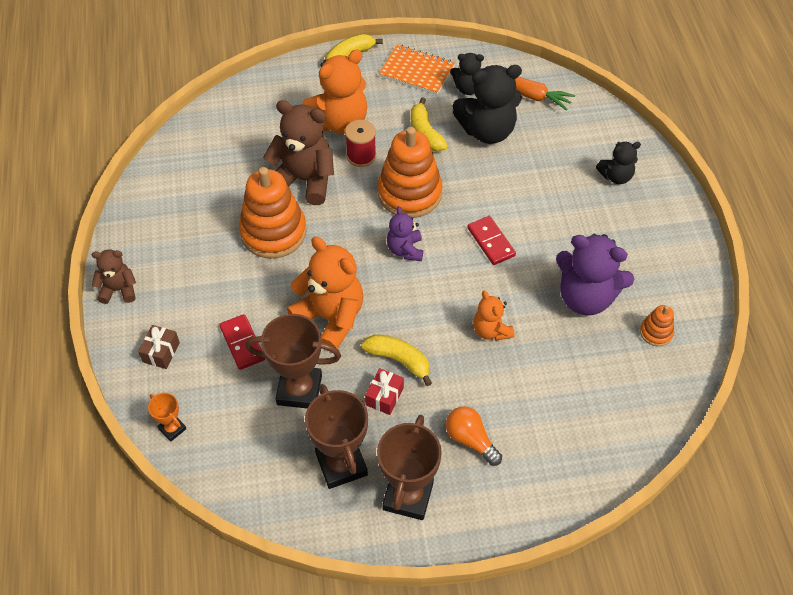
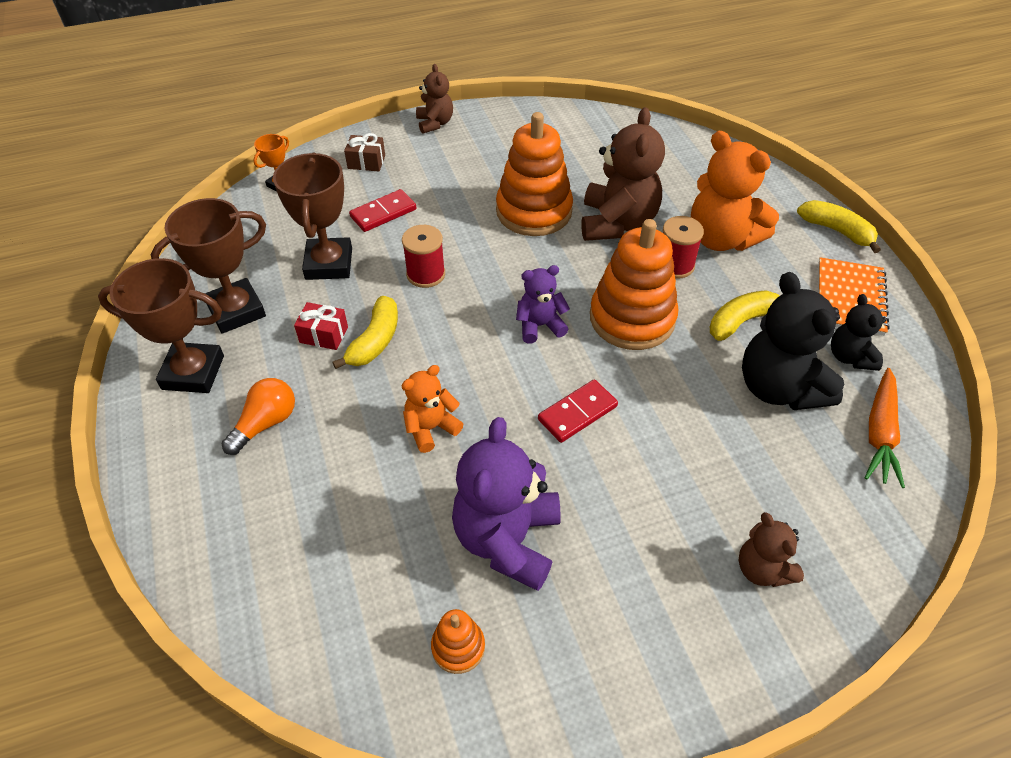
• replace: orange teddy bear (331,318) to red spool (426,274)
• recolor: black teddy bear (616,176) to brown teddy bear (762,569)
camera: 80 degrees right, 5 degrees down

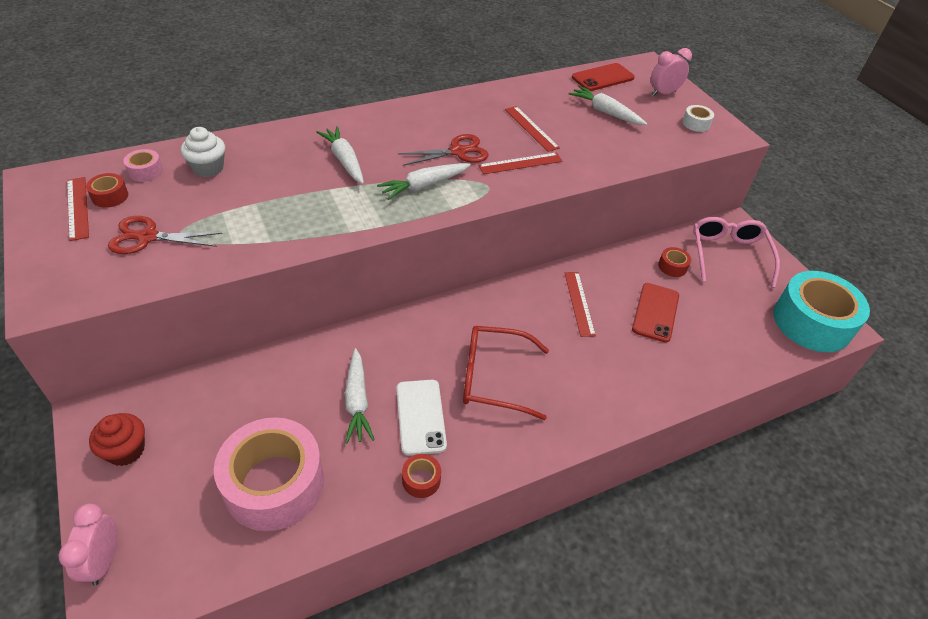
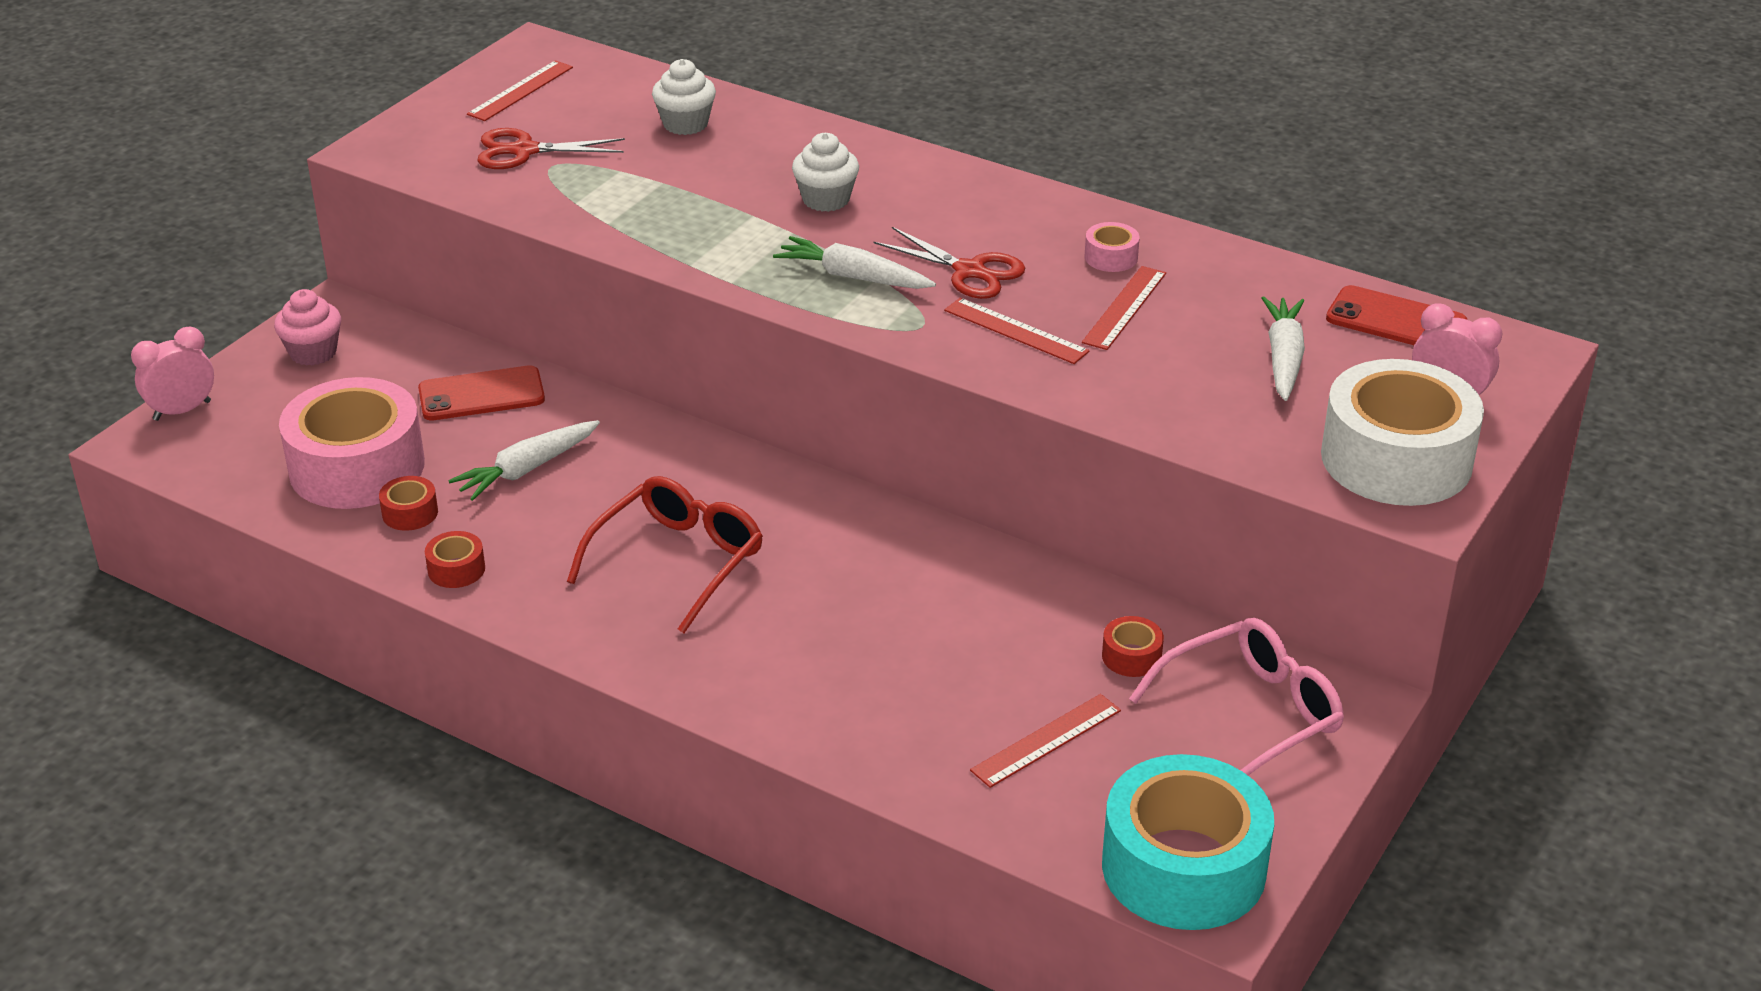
• recolor: red cupcake (126,450) to pink cupcake (313,352)
• move: red tape (110,196) to (410,513)
• move: red phone (655,312) to (481,394)
• rotate: red scissors (147,237) = (524,151) 60 degrees counterclockwise
• rotate: red glasses (493,378) = (678,561) 60 degrees clockwise
• replace: white carrot (344,160) to white cupcake (826,199)
• move: red ruler (579,303) to (1046,740)
• move: pink tape (145,171) to (1111,257)
• resize: white tape (696,123) = (1396,459) x2.48
• delete: white phone (420,416)
camera: 60 degrees right, 10 degrees down

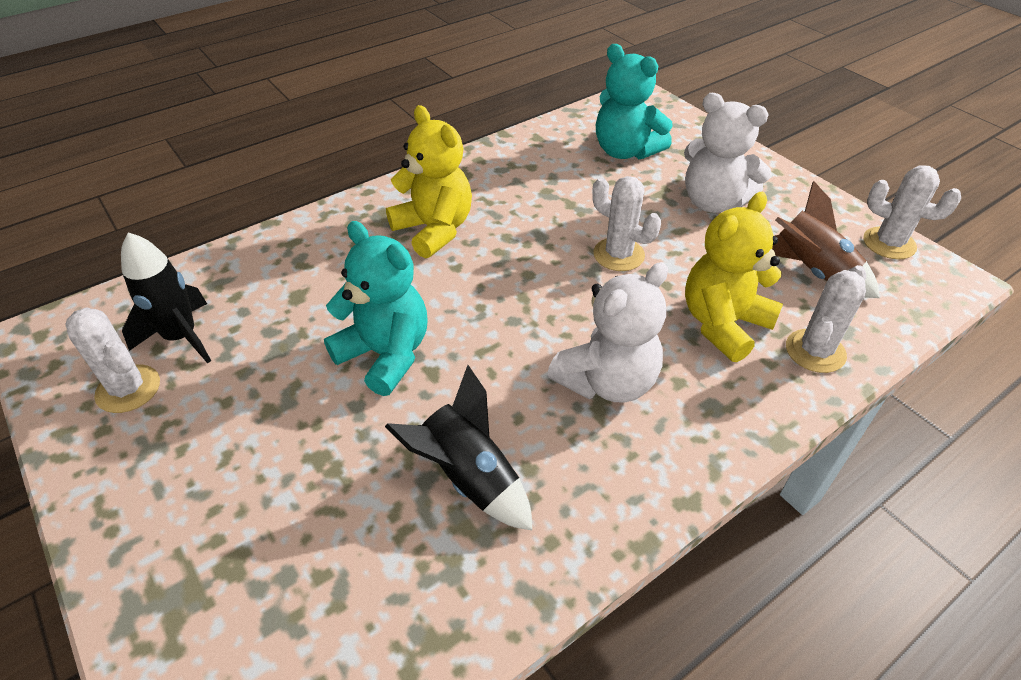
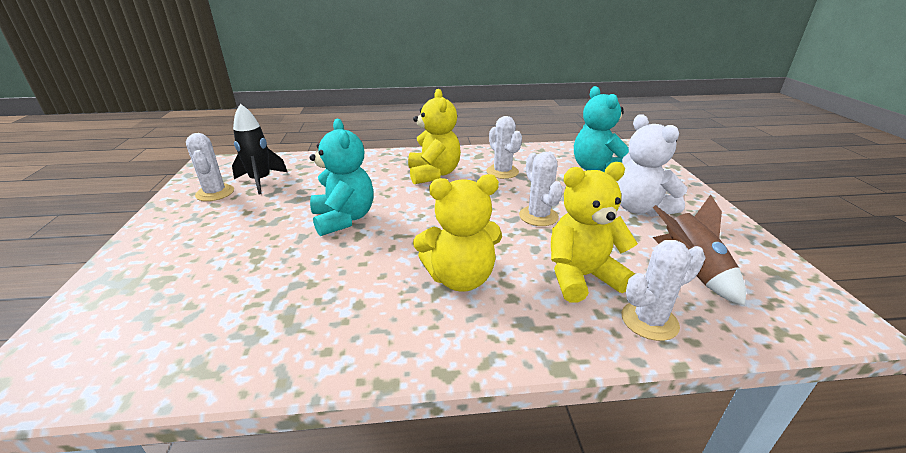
• recolor: white teddy bear (607,381) to yellow teddy bear (460,278)
• move: white cactus (889,243) to (502,172)
• delete: black rocket (469,477)
camera: 30 degrees right, 15 degrees down

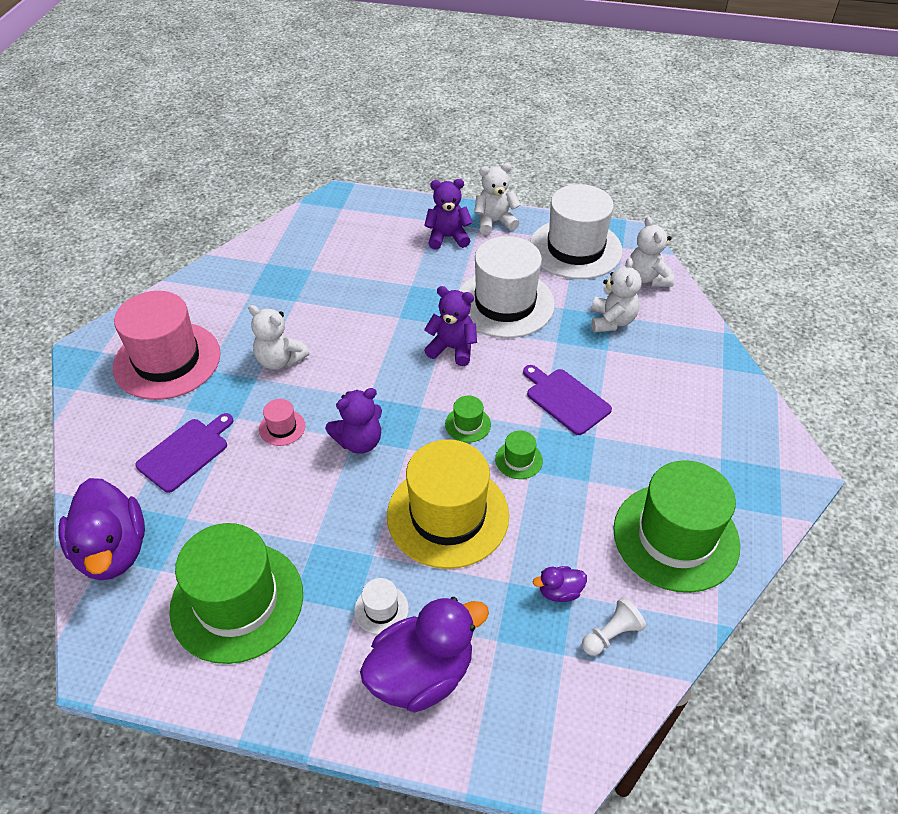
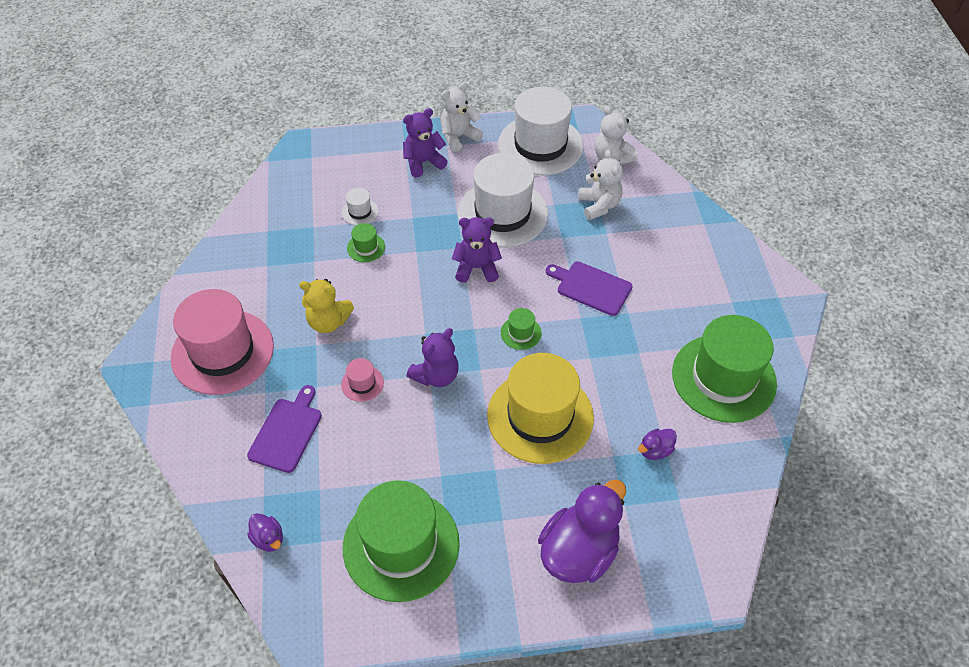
• resize: purple duck (113,550) = (268,539) x0.44
• recolor: white teddy bear (280,360) to yellow teddy bear (328,322)
• move: white hat (381,609) to (360,212)
• move: green hat (519,460) to (366,247)
• delete: white pawn (611,634)
camera: 20 degrees left, 5 degrees up

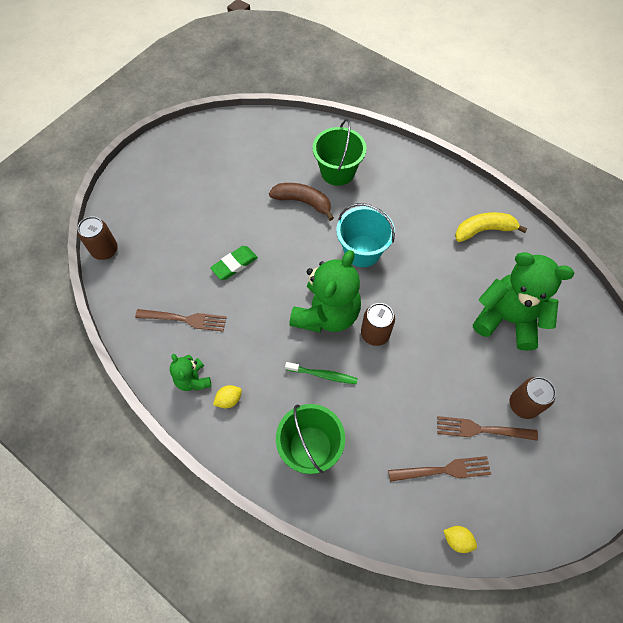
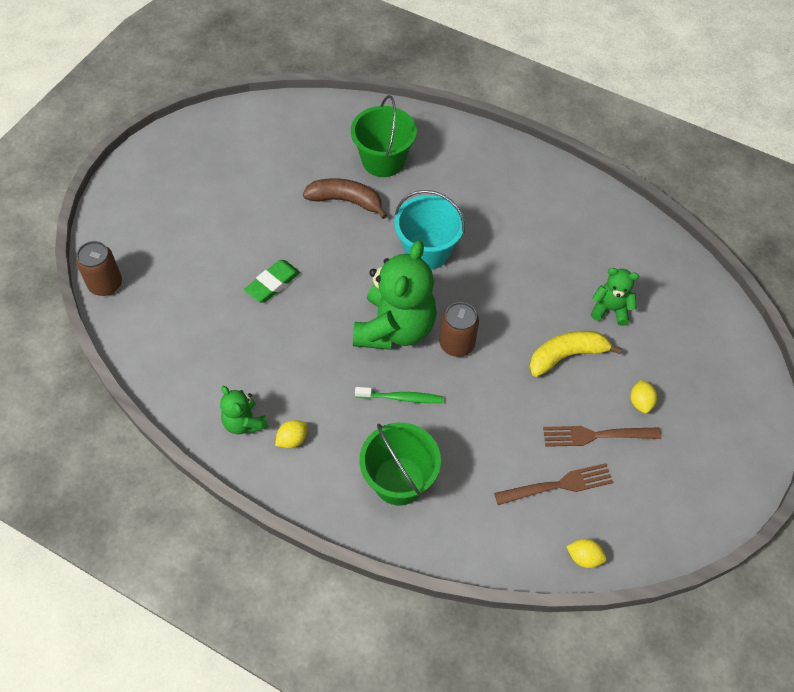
• move: yellow banana (484,230) to (566,355)
• resize: green teddy bear (507,319) = (610,309) x0.50
• replace: brown can (523,404) to yellow lemon (640,402)
• delete: brown fork (185,319)
camera: 10 degrees left, 5 degrees down

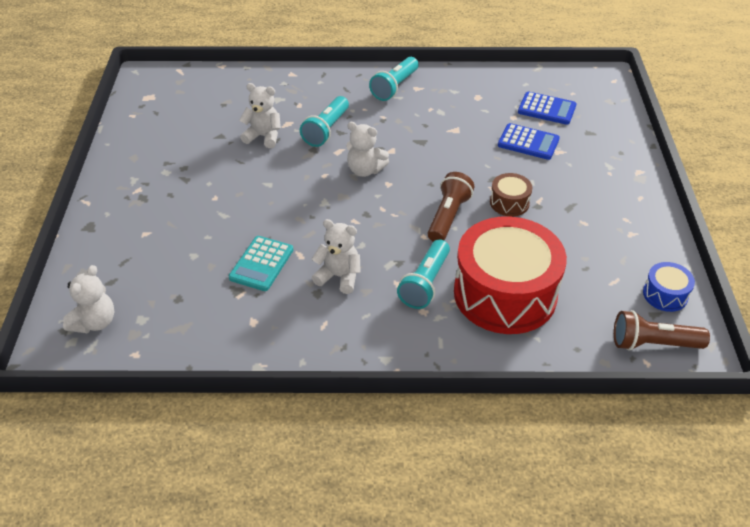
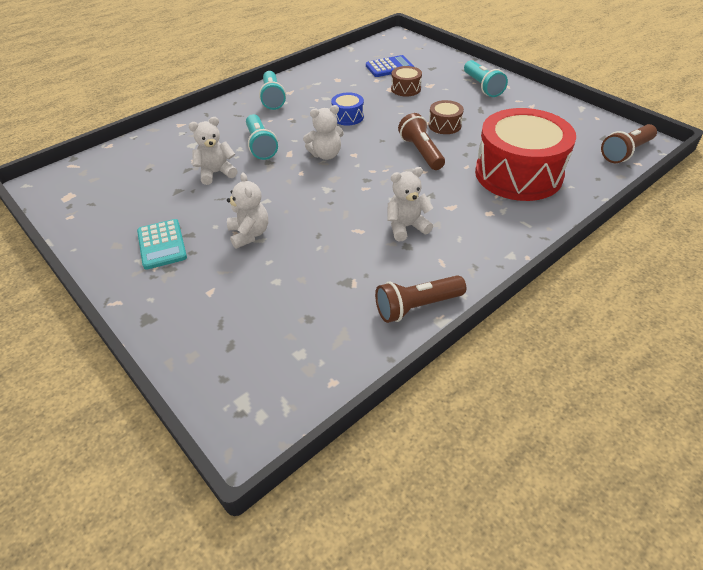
• move: turquoise calculator (261,264) to (162,244)
• move: white teddy bear (95,322) to (249,234)
• move: blue drum (665,294) to (348,117)
• insert: brown flashlight (416,307)
• replace: blue calculator (528,142) to brown drum (405,89)
• move: turquoise flashlight (425,283) to (482,87)
camera: 40 degrees left, 0 degrees up

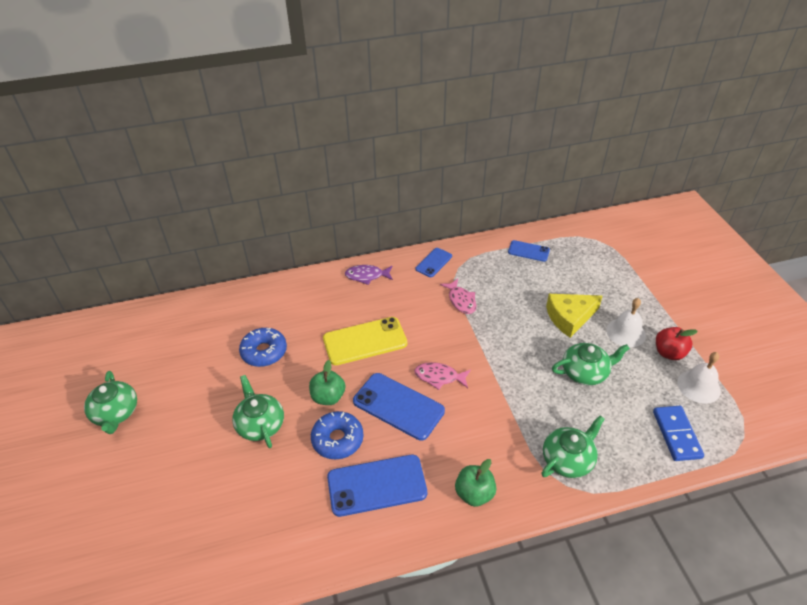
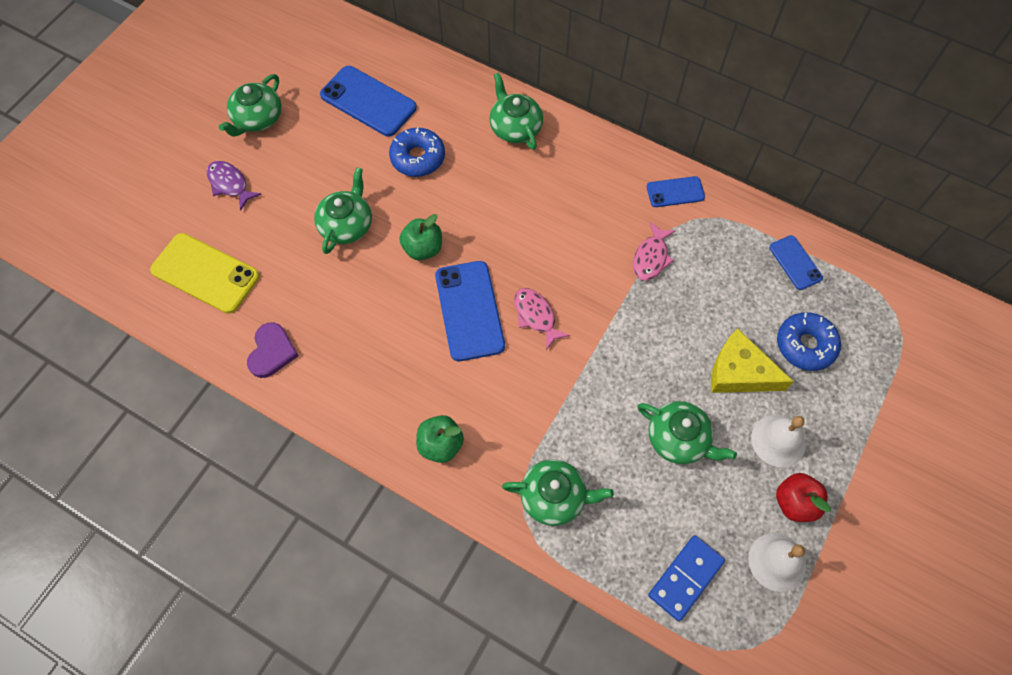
• move: yellow phone (365,341) to (205,273)
• move: purple fish (367,276) to (230,184)
• insert: purple heart (272,352)
• move: blue phone (377,485) to (368,101)
• insert: green teapot (515,127)
• move: blue donut (337,439) to (805,345)
camera: 45 degrees right, 20 degrees up

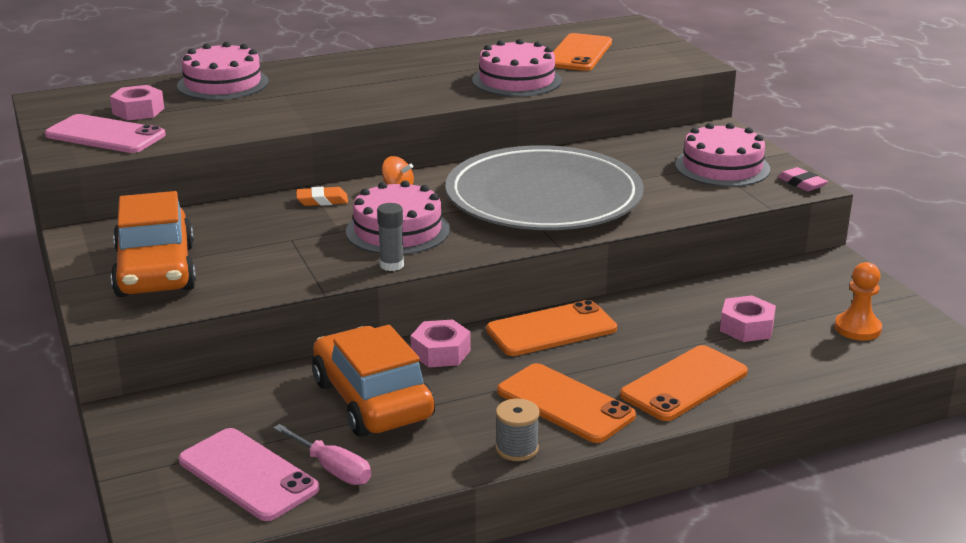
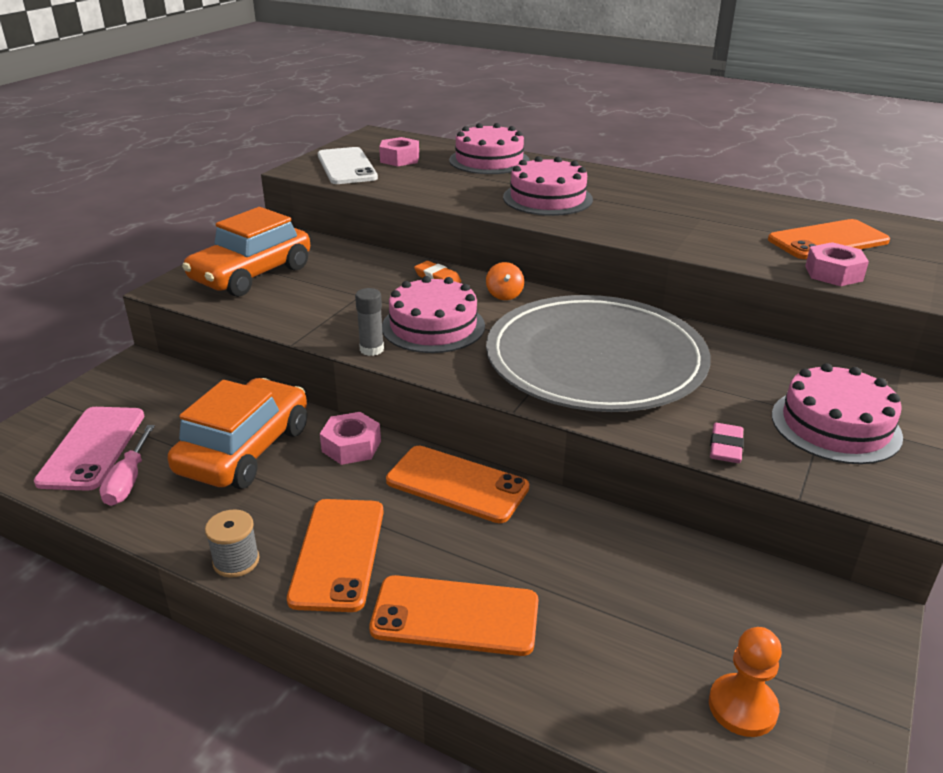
• recolor: pink phone (105,135) to white phone (346,167)
• move: pink cake (516,80) to (547,198)
• move: pink eraser (801,183) to (725,447)
• move: pink nut (746,327) to (833,273)
camera: 50 degrees right, 5 degrees up

